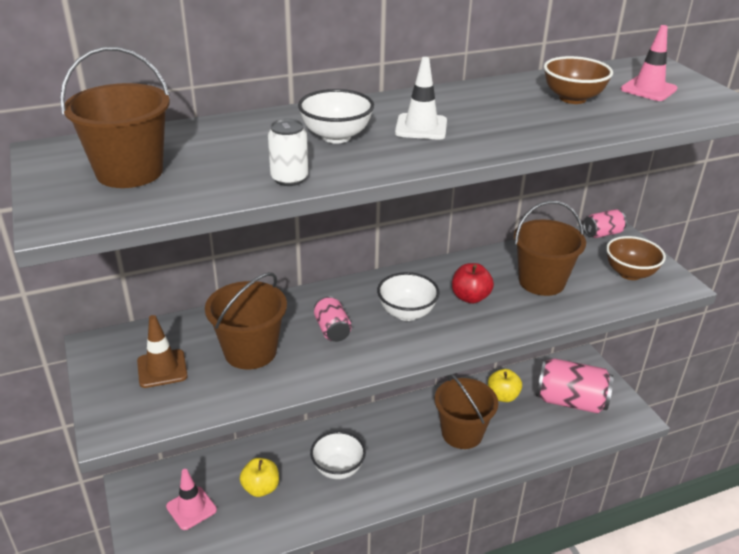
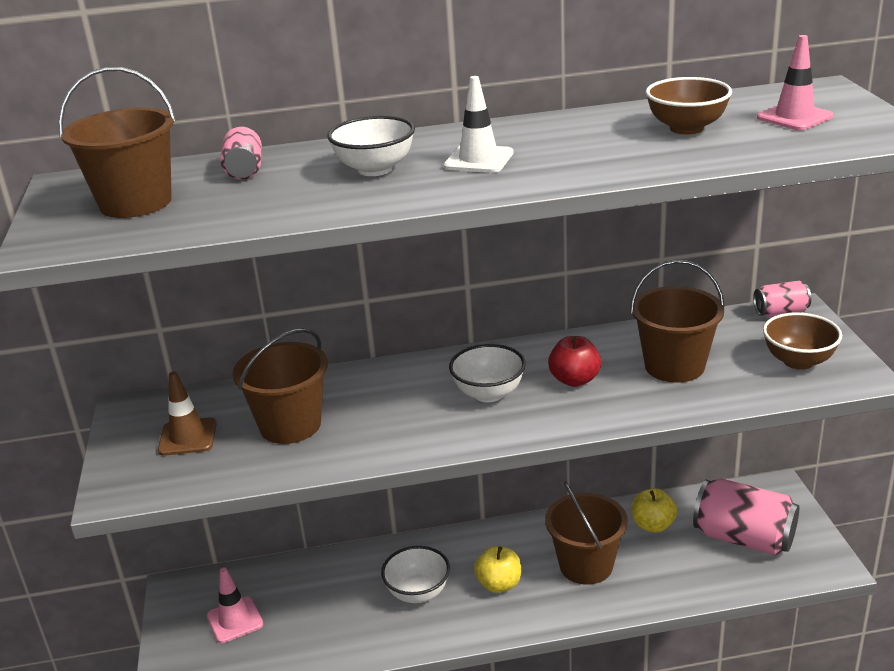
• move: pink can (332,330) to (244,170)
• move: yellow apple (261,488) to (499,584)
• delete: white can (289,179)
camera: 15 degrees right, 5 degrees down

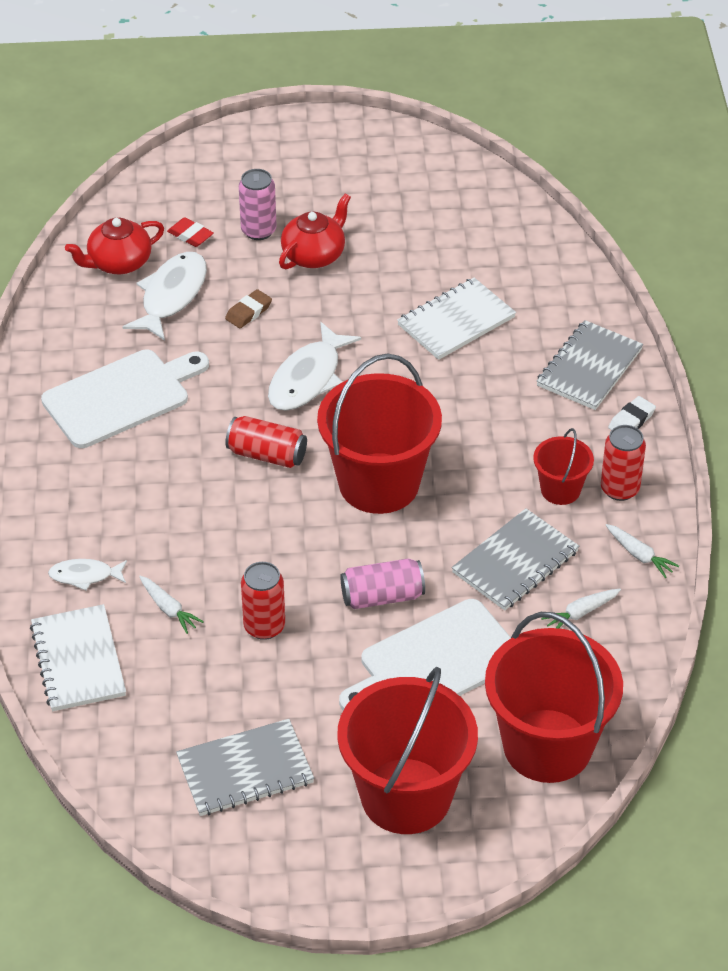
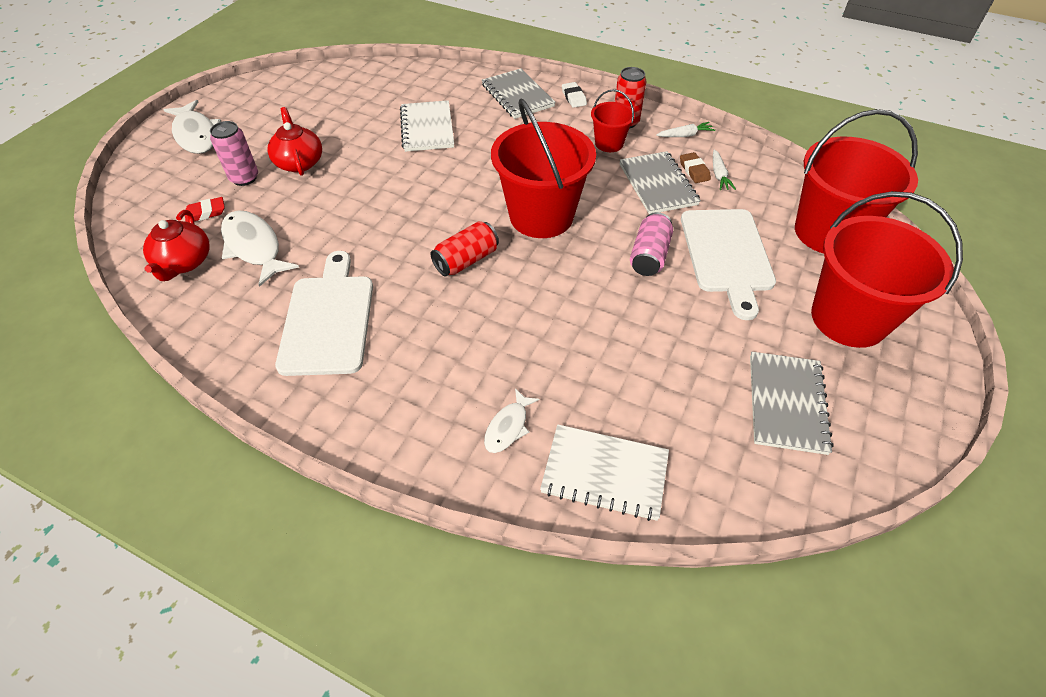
• move: white fish (308,378) to (196,135)
• move: brown eraser (248,312) to (694,170)
• delete: white carrot (168,609)
• delete: red can (264,626)
camera: 60 degrees left, 5 degrees up

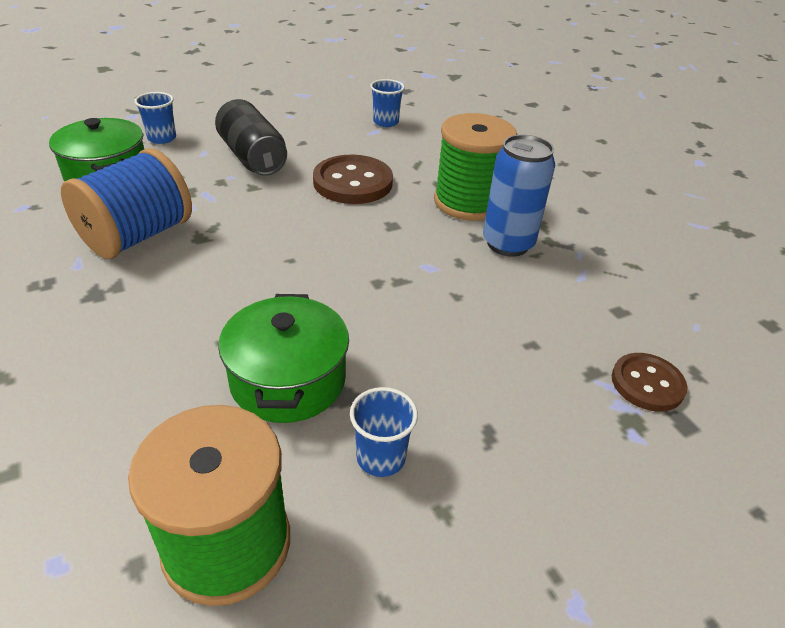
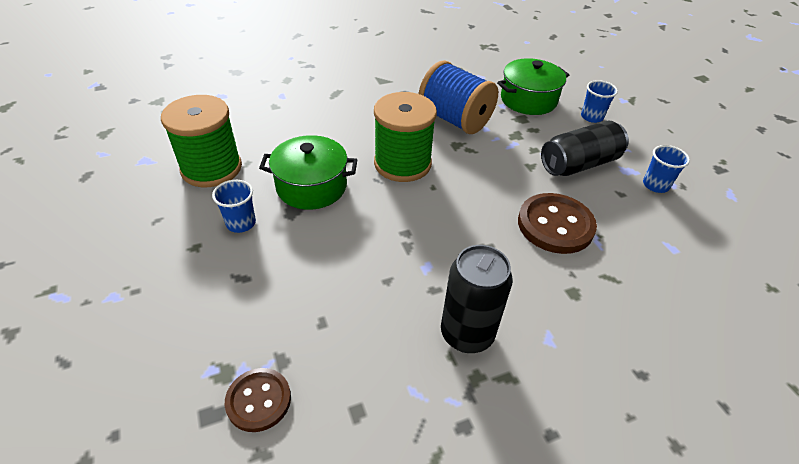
• move: green spool (468,202) to (402,163)
• recolor: blue can (508,244) to black can (467,334)
• move: blue cup (385,122) to (655,185)
camera: 95 degrees right, 5 degrees up

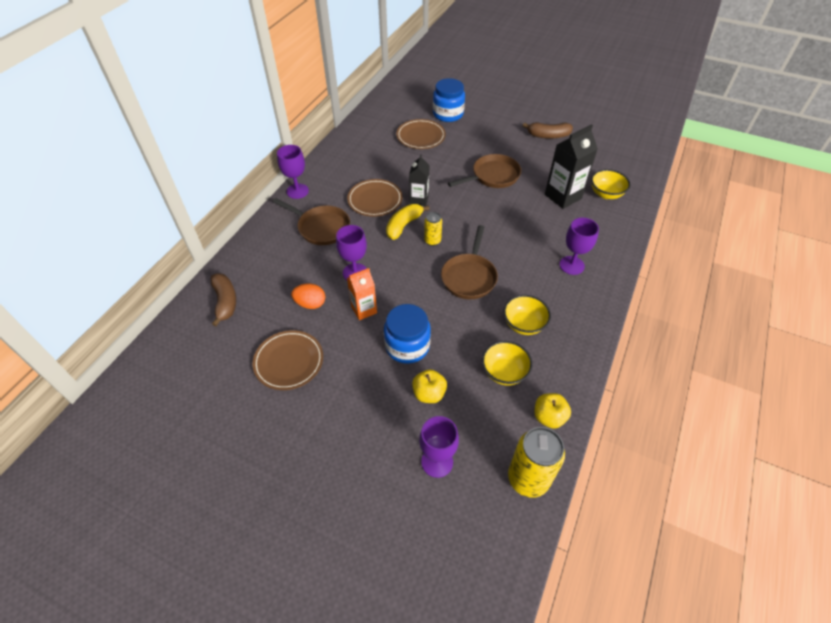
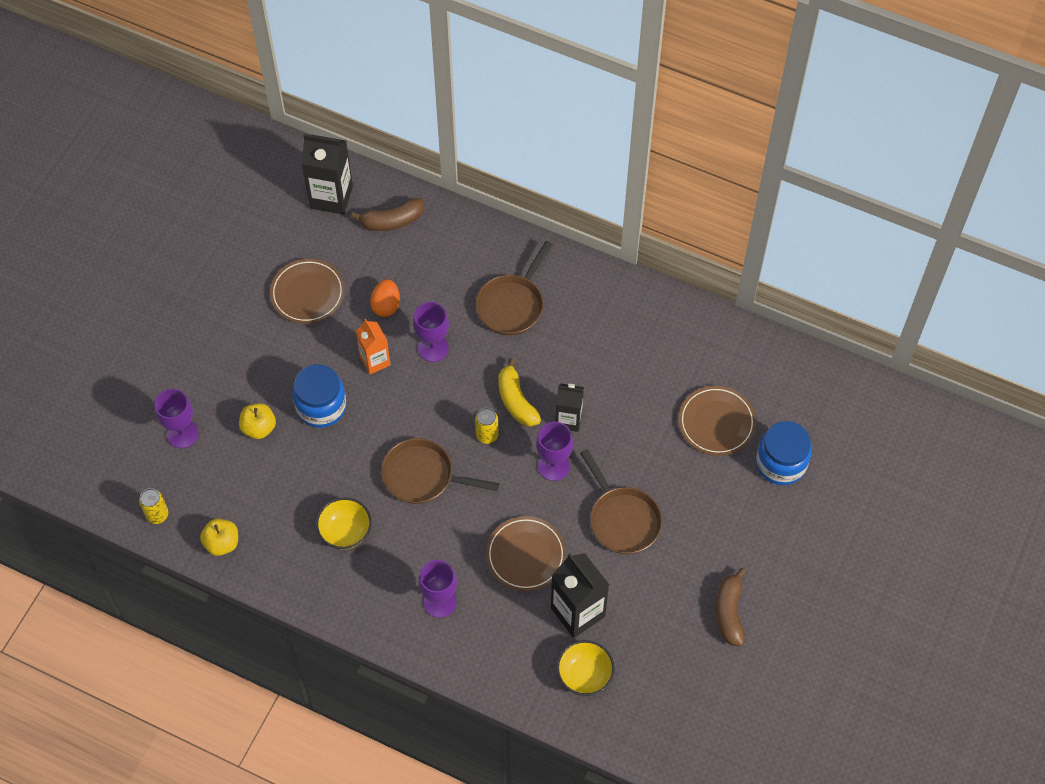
• resize: yellow can (528,479) = (157,515) x0.55
• insert: black carton (331,197)
• move: brown plate (375,200) to (526,555)
• rotate: yellow banana (403,225) = (516,401) 150 degrees counterclockwise
• move: purple goblet (297,191) to (553,466)
• delete: yellow bowl (504,372)
camera: 90 degrees right, 10 degrees up

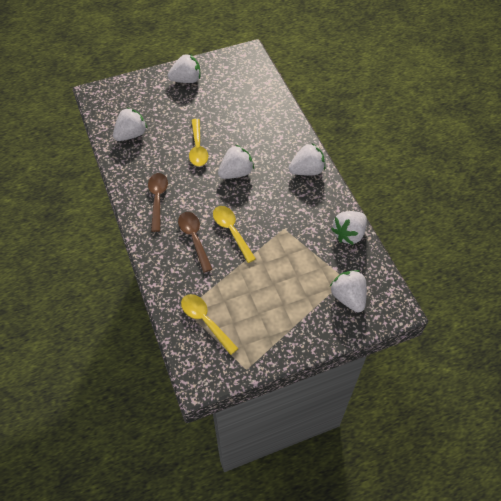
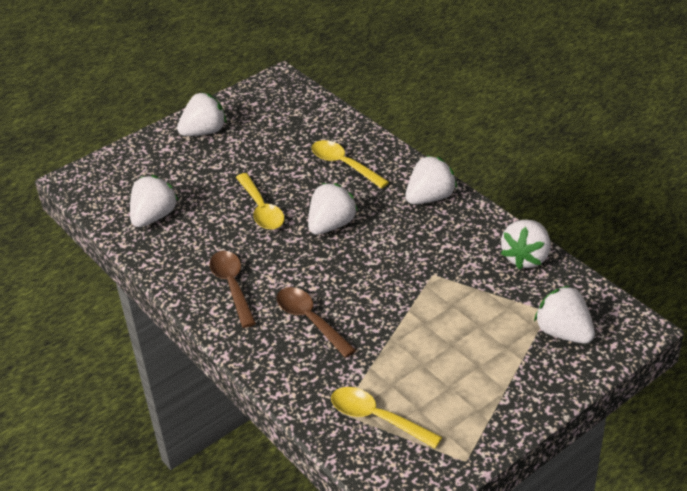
• move: yellow spoon (231,231) to (344,165)
camera: 15 degrees left, 15 degrees down

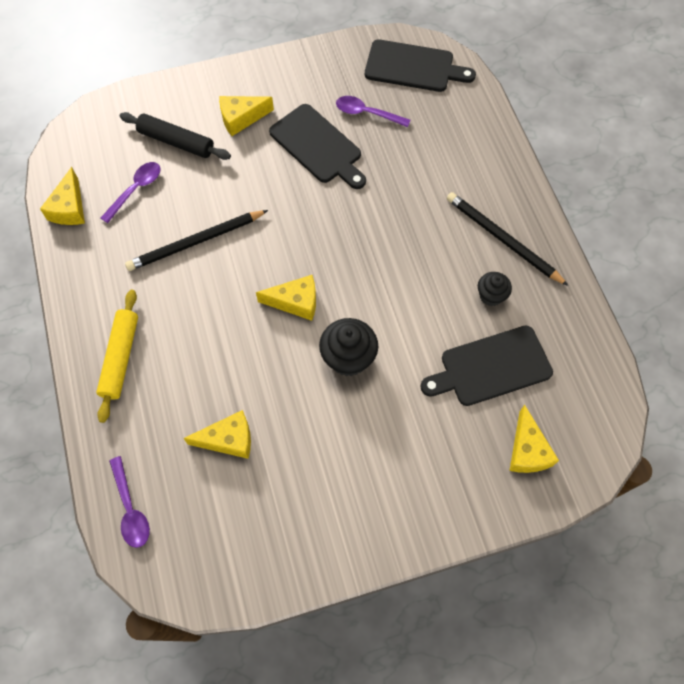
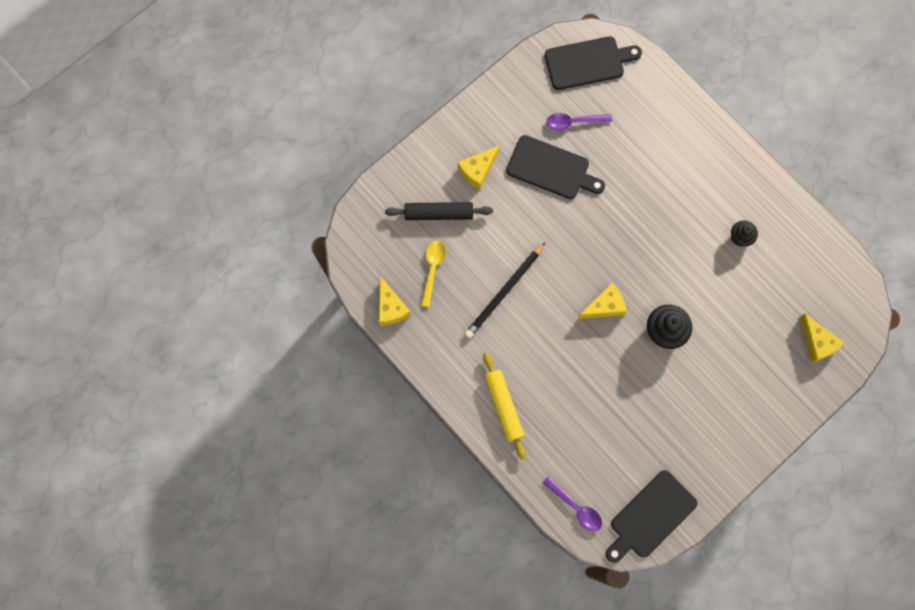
• recolor: purple spoon (136,190) to yellow spoon (432,269)
• move: black cutting board (491,367) to (650,516)
• delete: yellow cheese (228,439)
• delete: black pencil (502,239)
camera: 25 degrees left, 10 degrees up

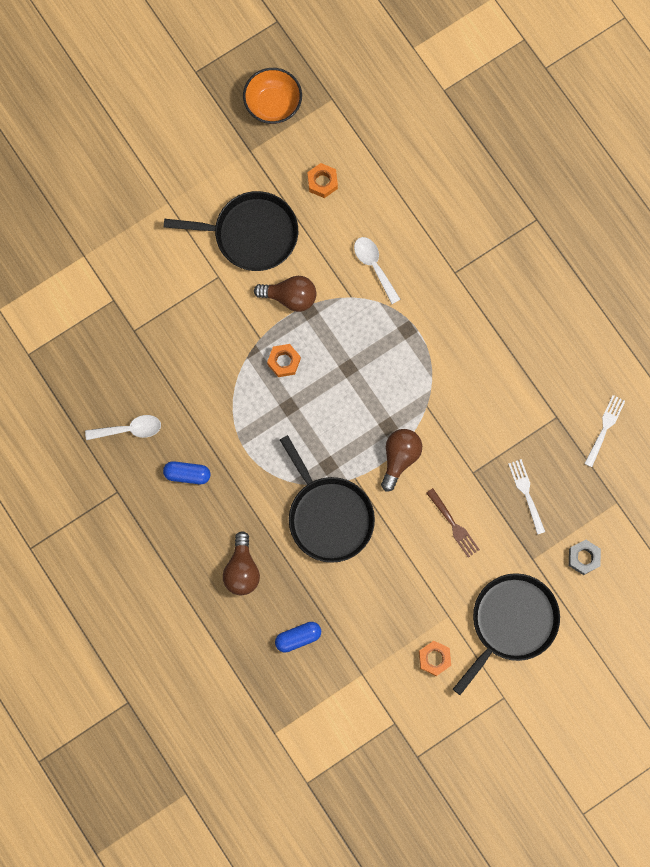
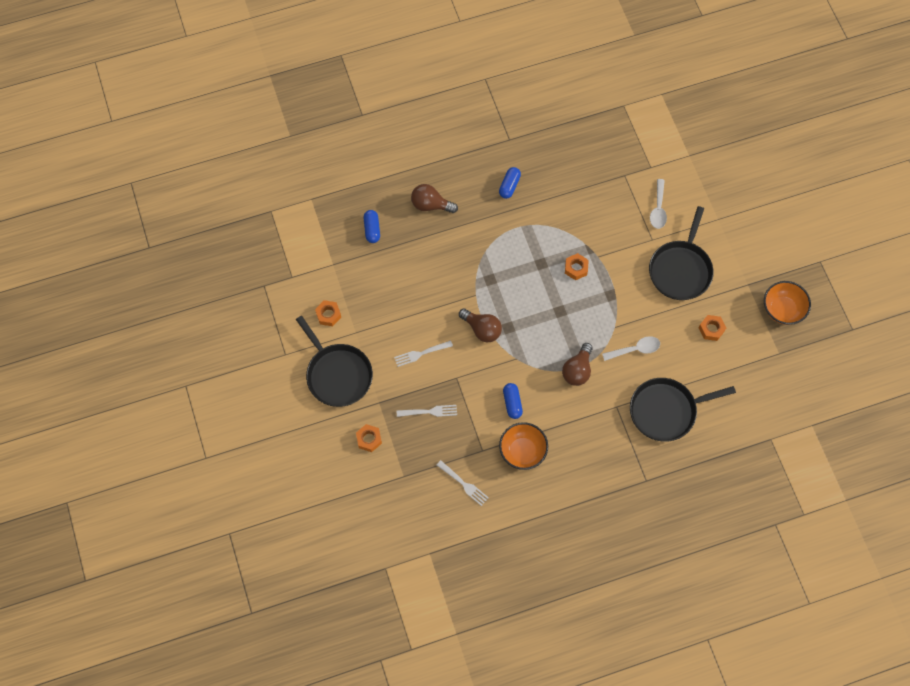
• recolor: grey nut (583,558) to orange nut (369,439)
• recolor: brown fork (453,525) to white fork (421,353)
• insert: orange bowl (522,451)
• insert: blue capsule (512,403)
• move: brown light bulb (290,297) to (577,370)
• move: black pan (328,516) to (666,411)
• move: white spoon (129,429) to (658,209)
camera: 105 degrees right, 10 degrees down

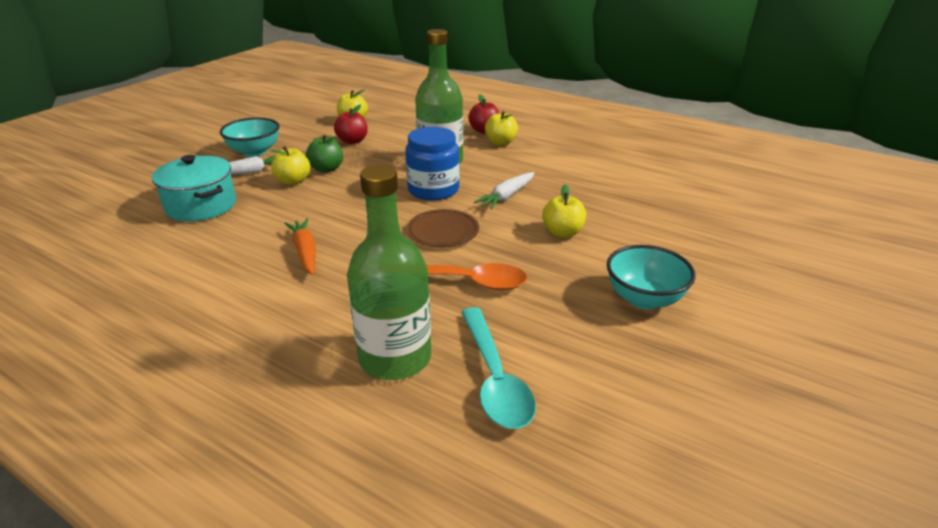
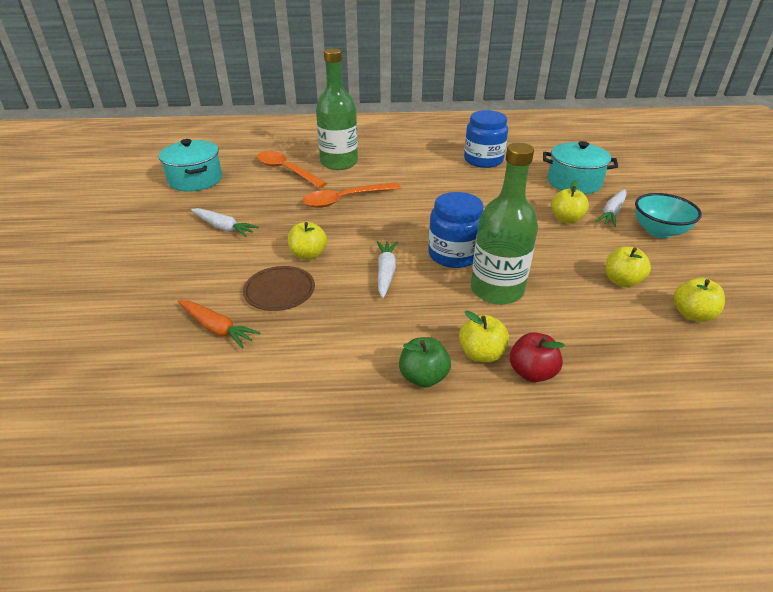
• insert: turquoise pot (195,180)
• move: orange carrot (305,252) to (217,328)
• replace: turquoise bowl (644,299) to white carrot (224,228)
• move: brown plate (443,232) to (279,291)
• recolor: turquoise spoon (495,378) to orange spoon (286,170)
• move: green apple (327,169) to (423,377)
• insert: blue jar (483,160)
• recolor: red apple (352,141) to yellow apple (622,281)
camera: 145 degrees right, 5 degrees up

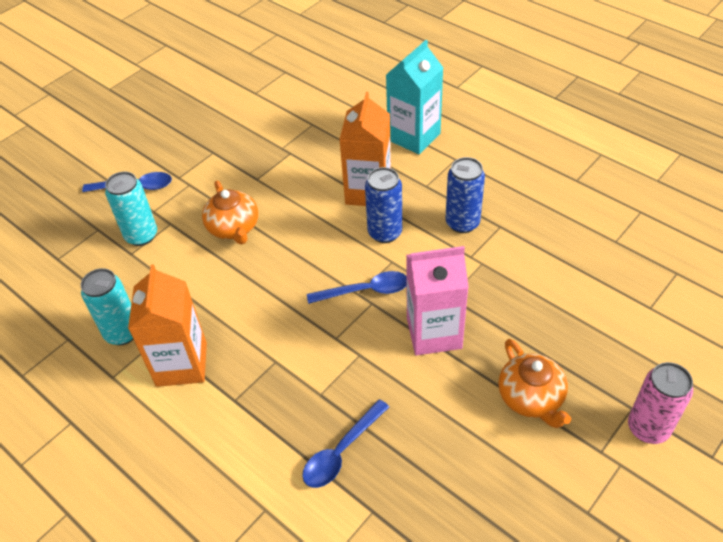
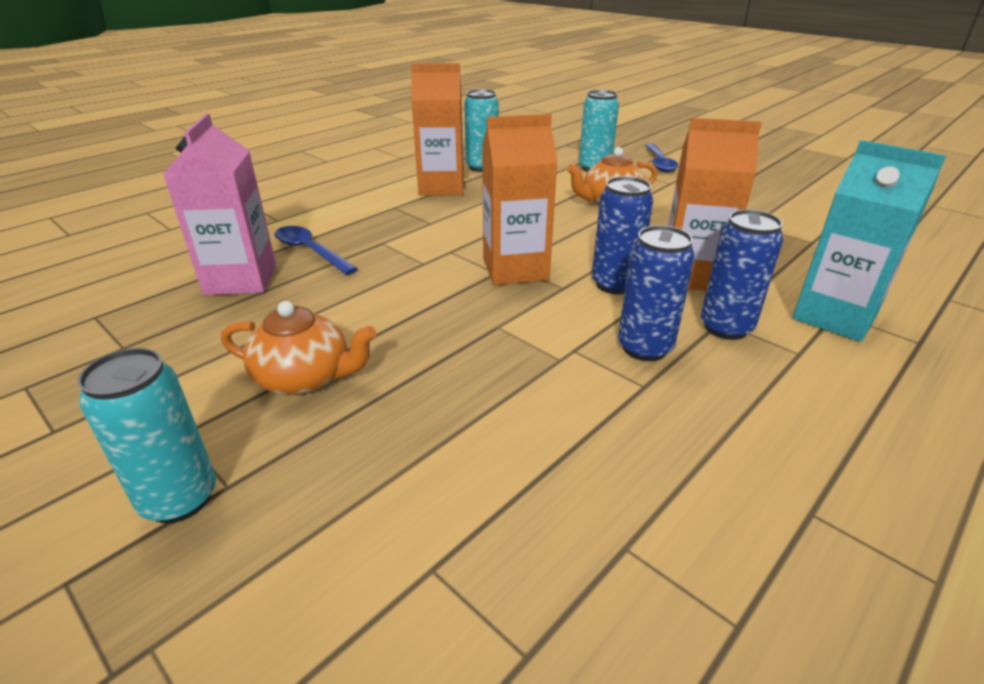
• recolor: pink can (648,428) to turquoise can (179,499)
• move: pink carton (434,333) to (241,279)
• rotate: orange teapot (531,398) = (305,378) 150 degrees counterclockwise
• replace: blue spoon (366,291) to orange carton (515,269)
• insert: blue can (726,327)
camera: 90 degrees right, 15 degrees down

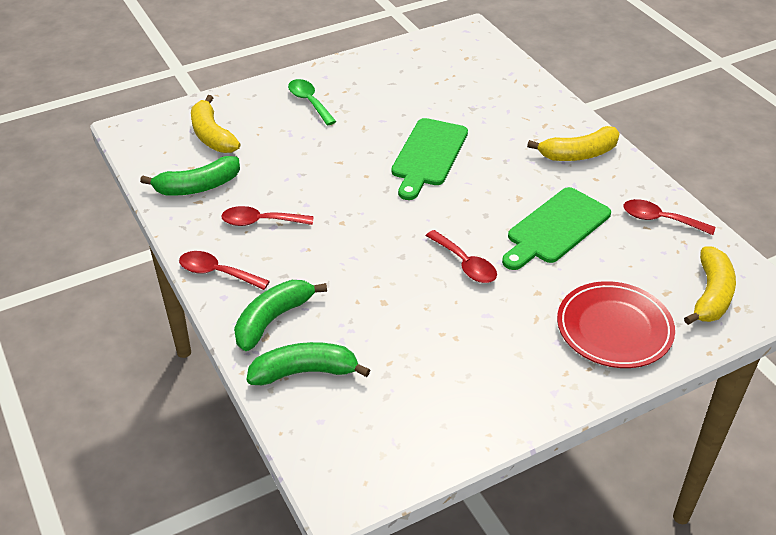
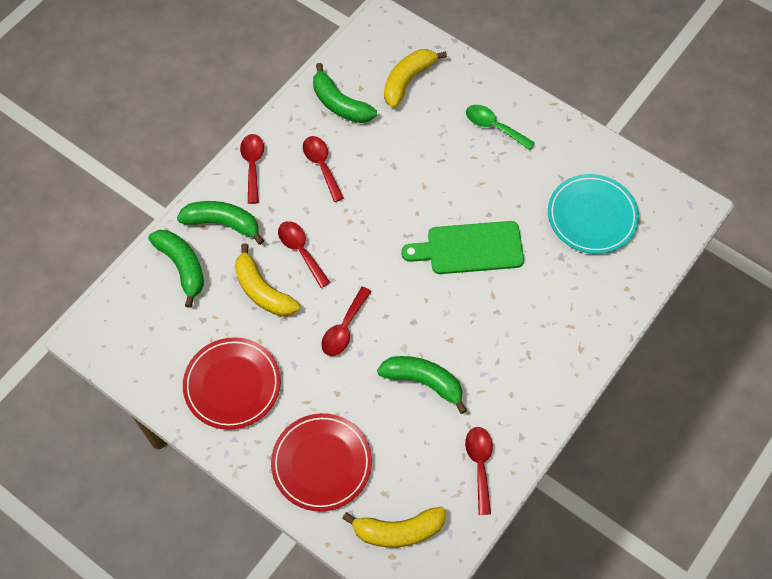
• insert: red plate (232,385)
• move: yellow banana (578,154) to (263,291)
• insert: red spoon (301,251)
• replace: green cutting board (555,228) to green banana (424,382)
• rotate: green spoon (309,102) = (494,127) 90 degrees counterclockwise
• insert: turquoise plate (592,216)
camera: 65 degrees right, 20 degrees up

